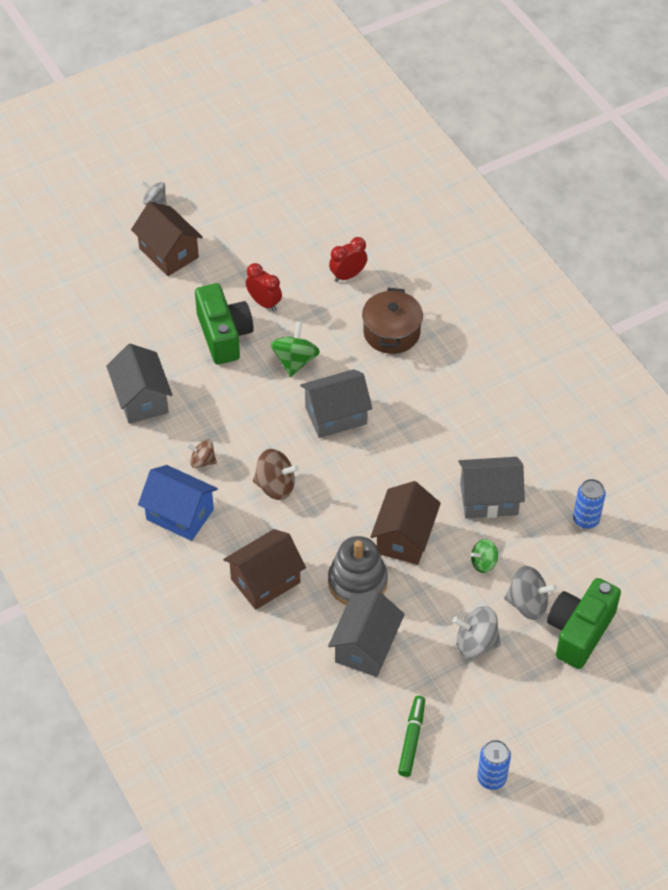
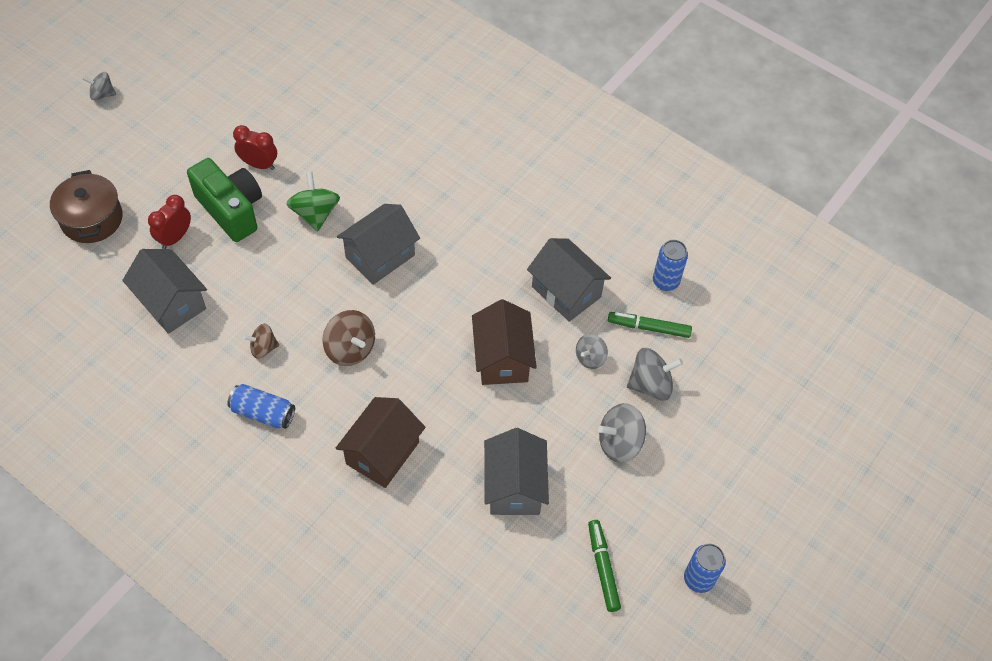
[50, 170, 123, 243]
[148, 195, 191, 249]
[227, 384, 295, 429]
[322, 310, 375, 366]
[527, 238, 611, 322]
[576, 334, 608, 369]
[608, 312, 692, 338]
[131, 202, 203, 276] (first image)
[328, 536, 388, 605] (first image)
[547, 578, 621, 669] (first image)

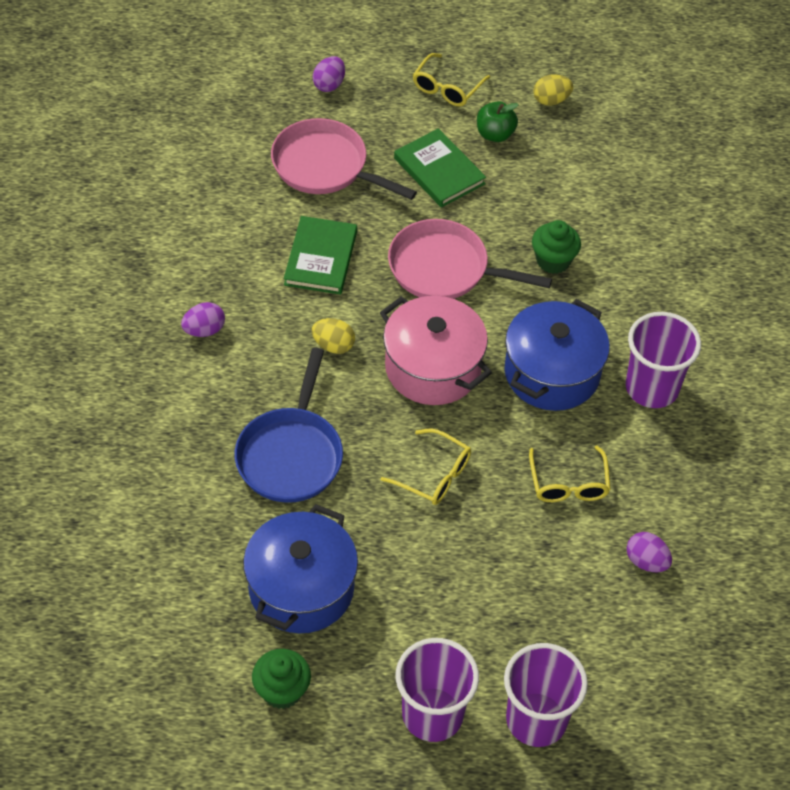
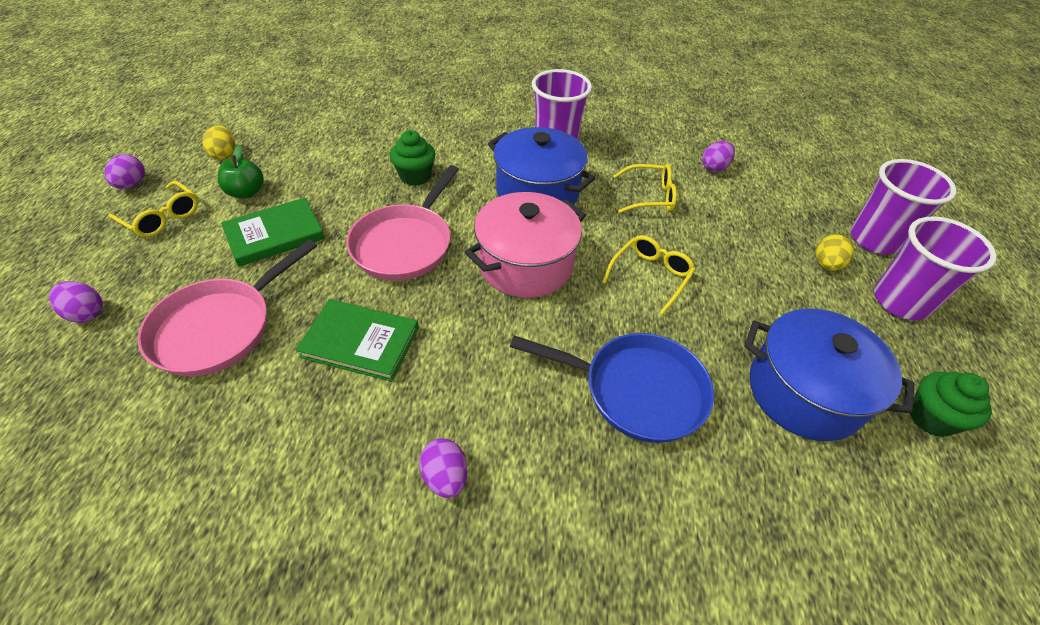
[104, 154, 145, 189]
[816, 234, 854, 271]

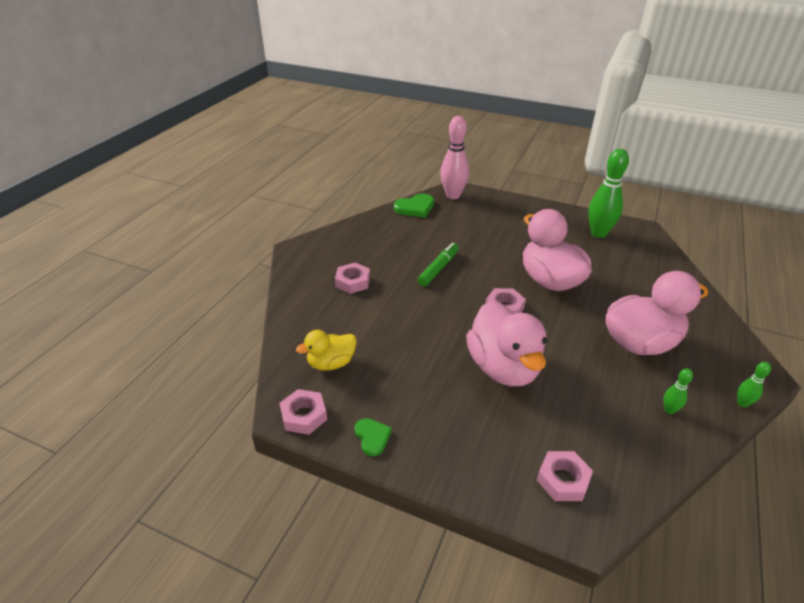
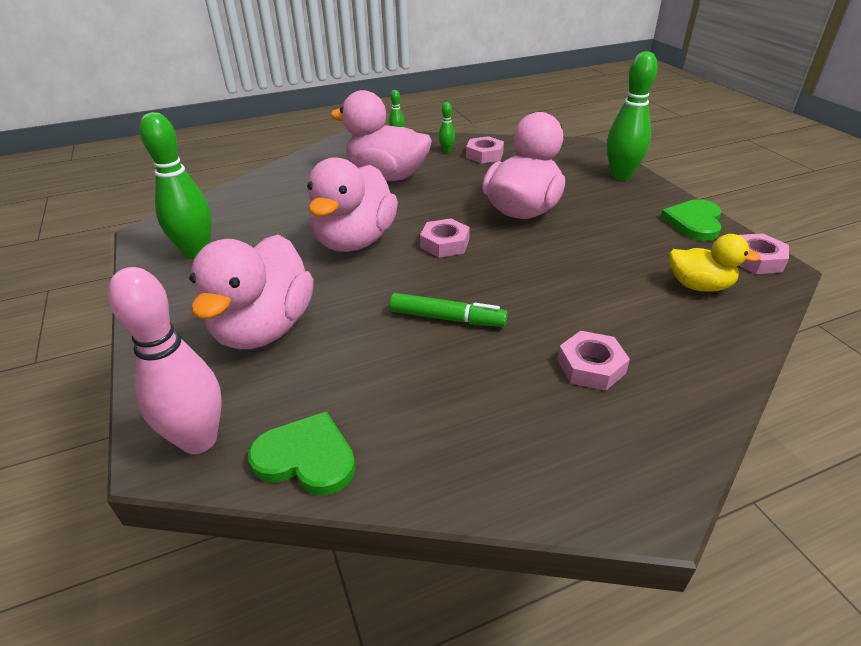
[189, 235, 314, 349]
[390, 293, 508, 327]
[466, 136, 504, 164]
[607, 51, 658, 180]
[660, 199, 722, 241]

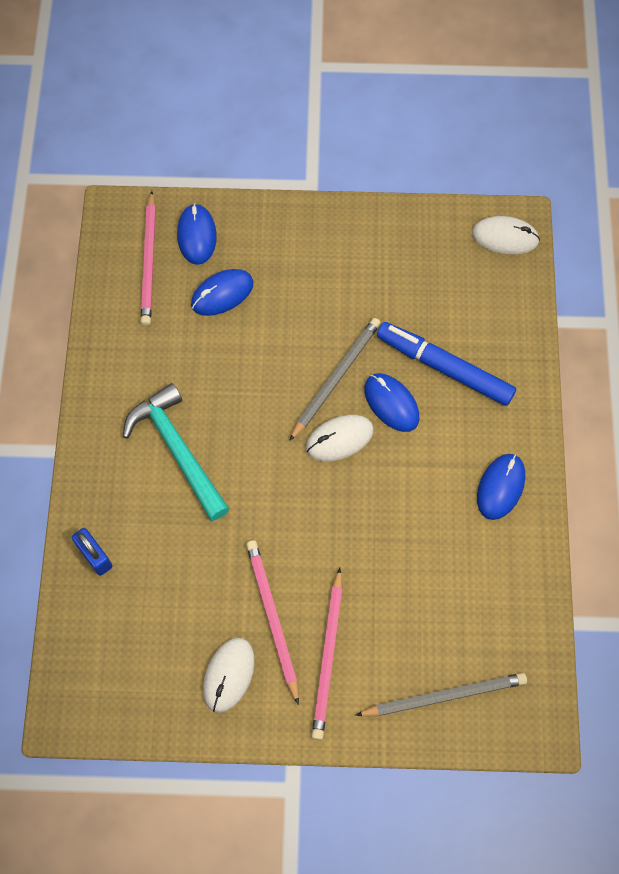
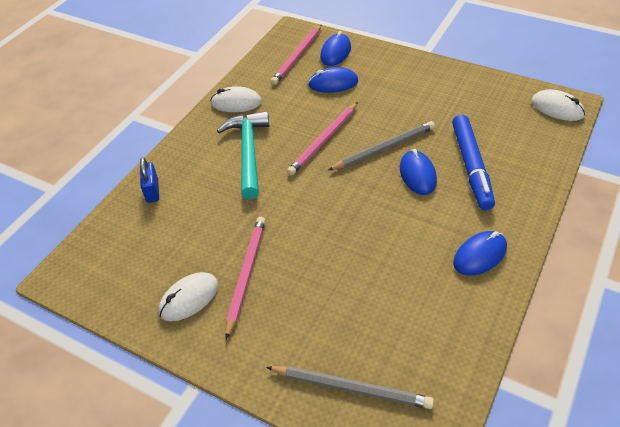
[210, 86, 262, 112]
[287, 102, 358, 176]
[452, 114, 495, 210]

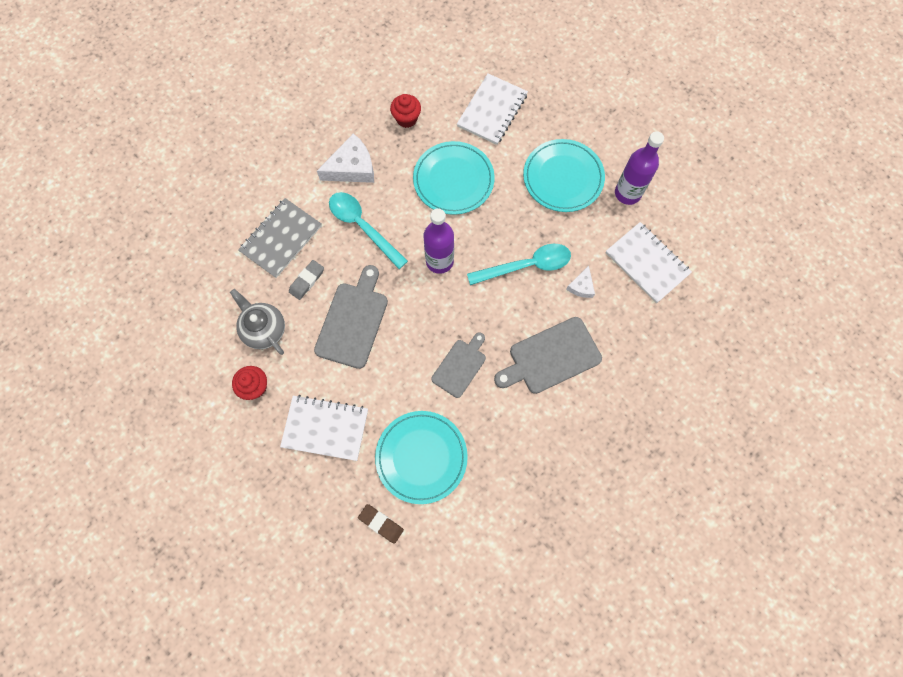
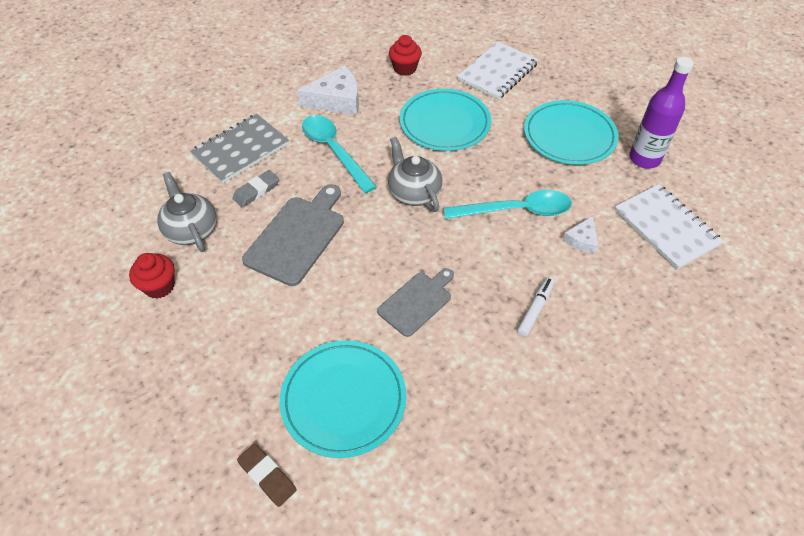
[388, 137, 442, 212]
[517, 277, 555, 337]
[280, 395, 368, 461] (first image)

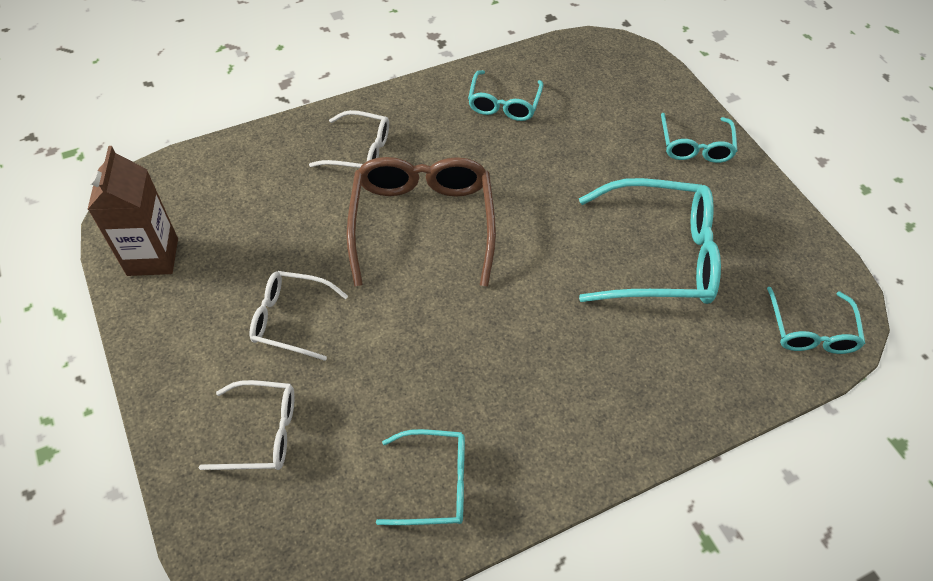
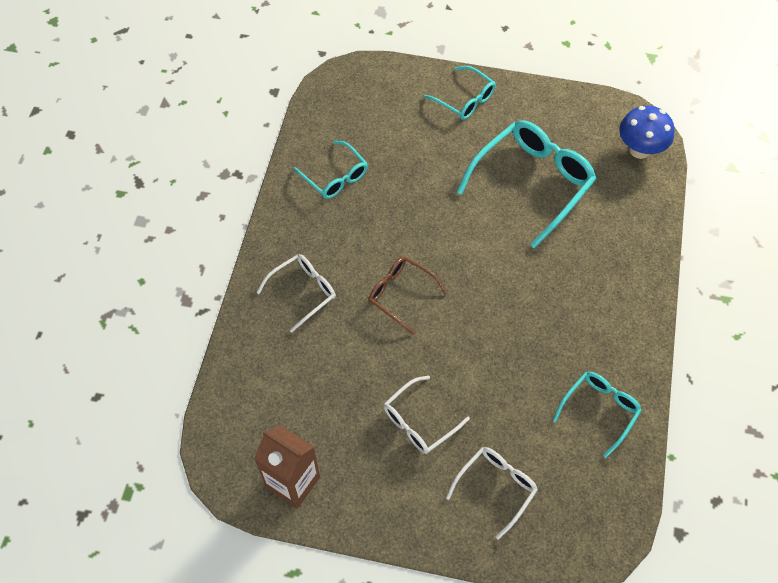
[368, 257, 448, 335]
[619, 106, 675, 159]

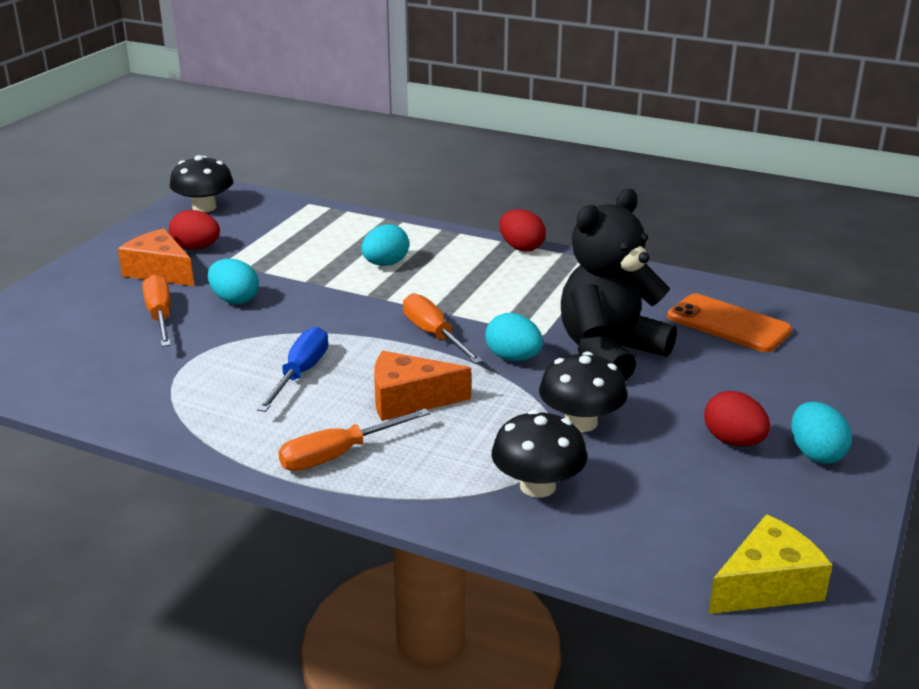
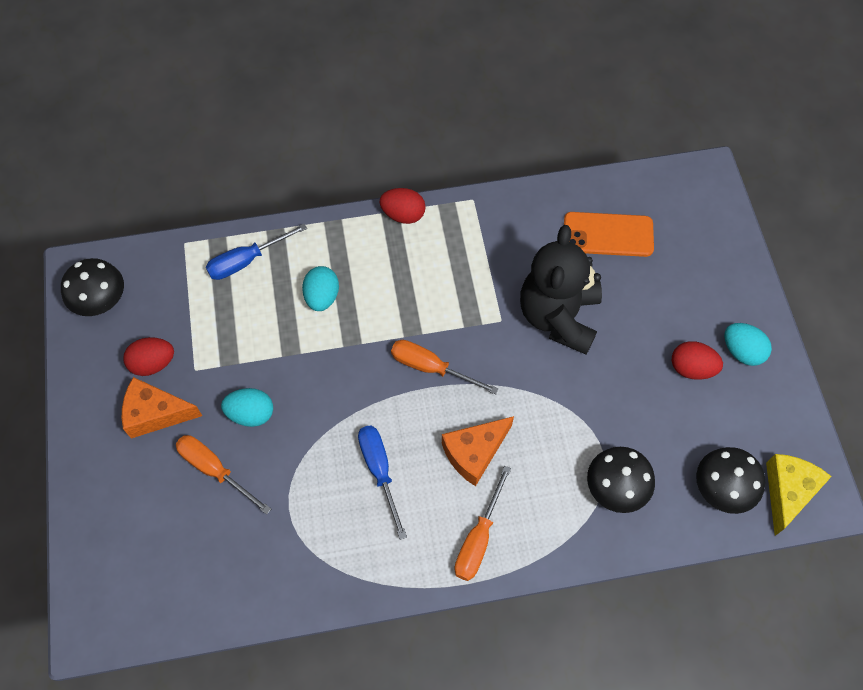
[206, 224, 307, 280]
[696, 447, 765, 514]
[485, 313, 543, 361] (first image)

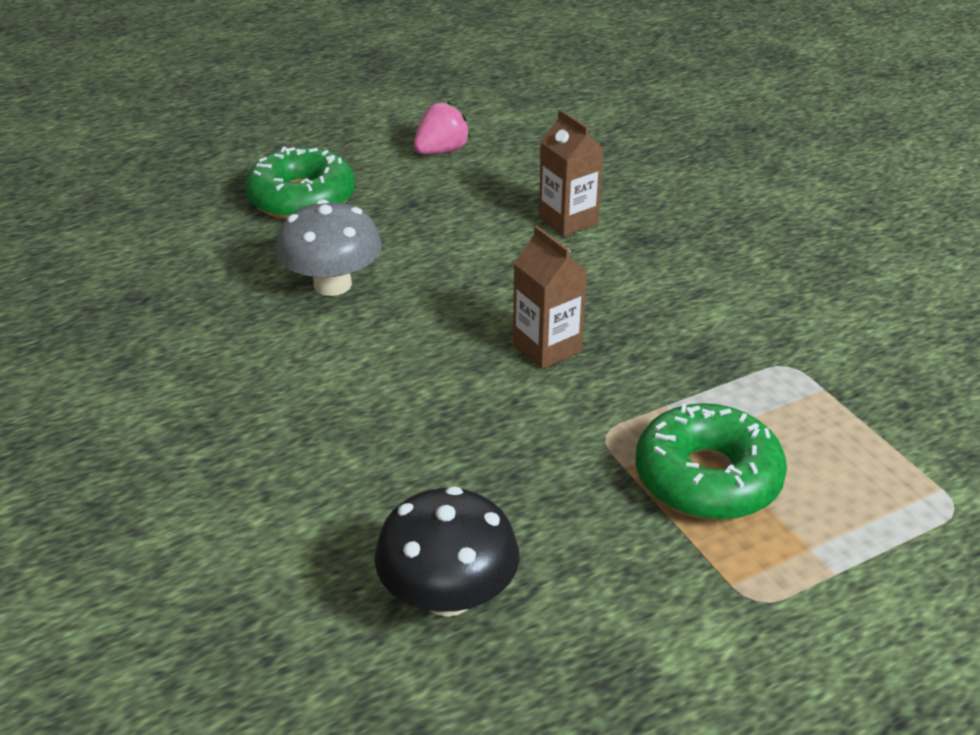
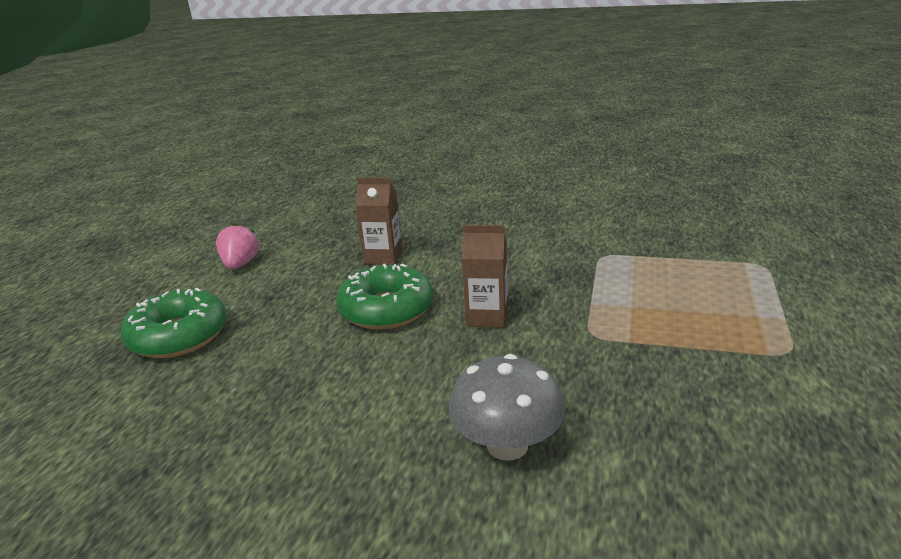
[336, 264, 433, 330]
[449, 354, 566, 460]
[375, 486, 519, 617] (first image)

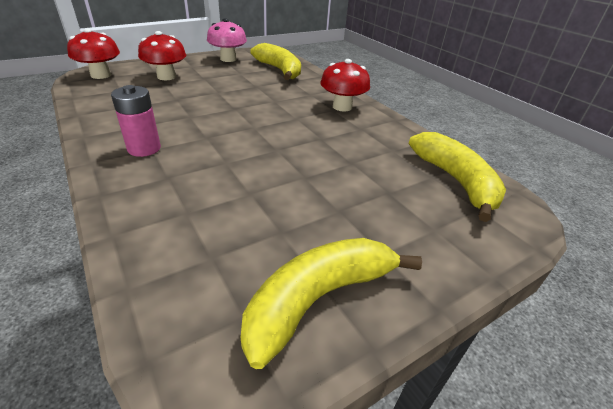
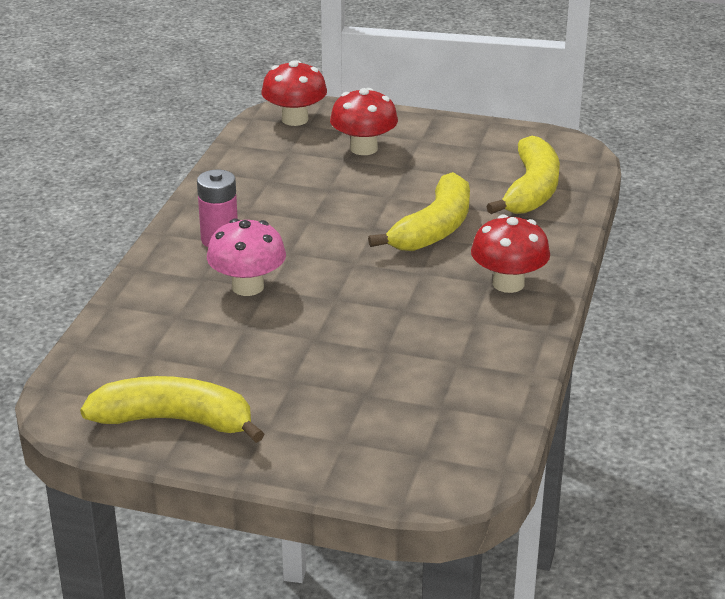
[207, 218, 286, 296]
[368, 172, 470, 251]

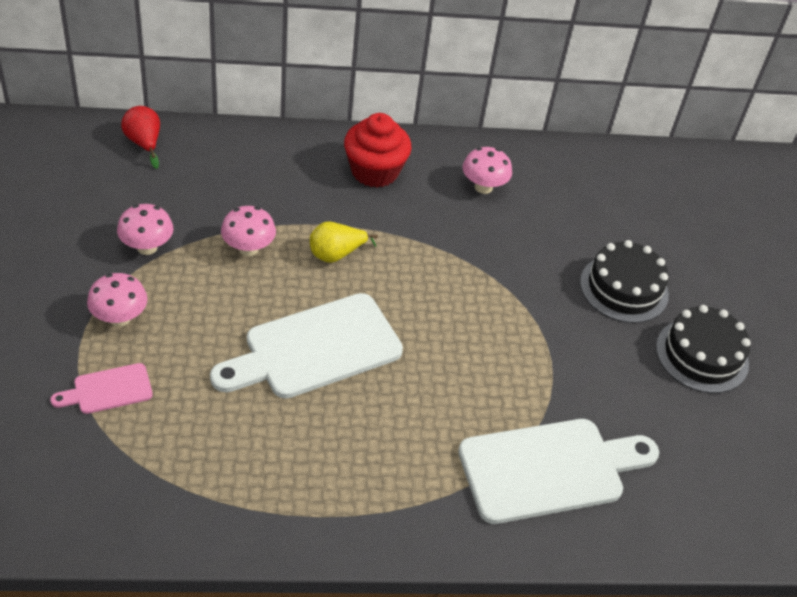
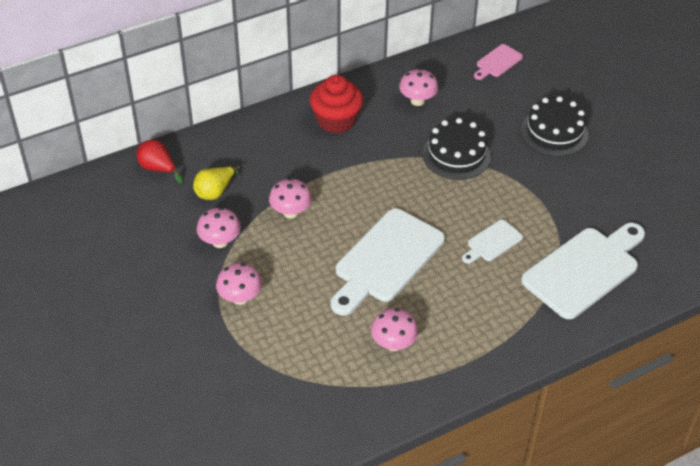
[193, 166, 240, 200]
[371, 308, 418, 351]
[423, 118, 491, 180]
[462, 220, 523, 264]
[474, 44, 523, 80]

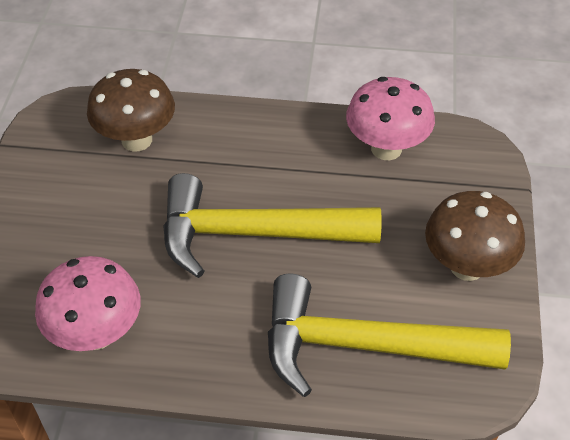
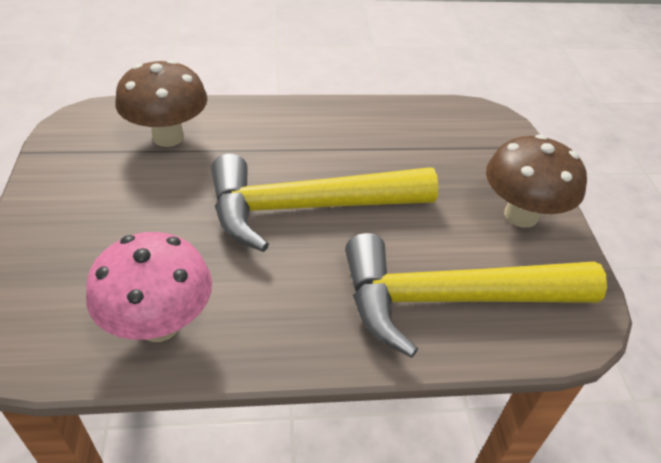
[346, 77, 435, 160] (first image)

